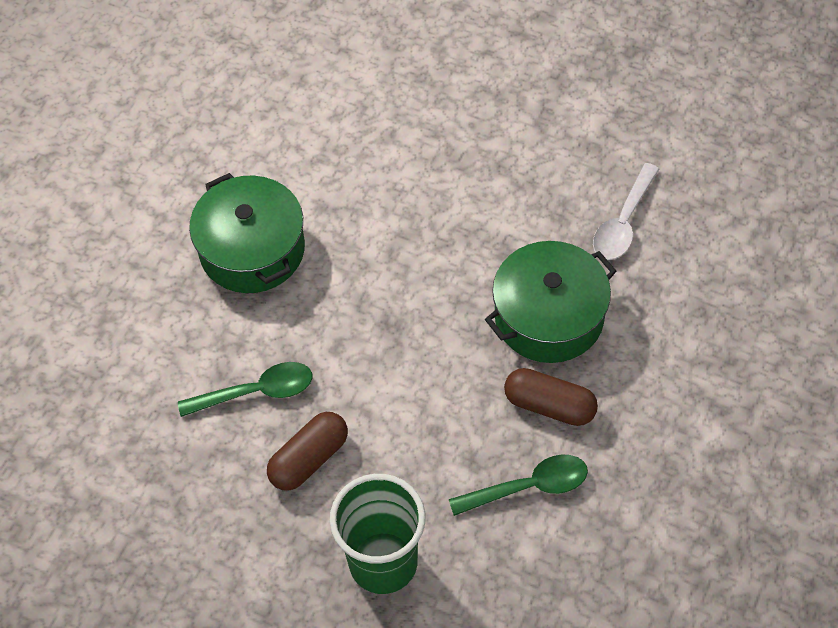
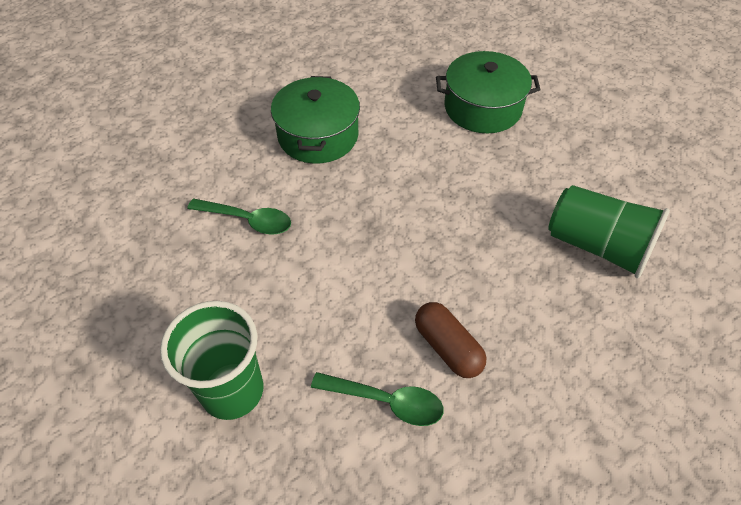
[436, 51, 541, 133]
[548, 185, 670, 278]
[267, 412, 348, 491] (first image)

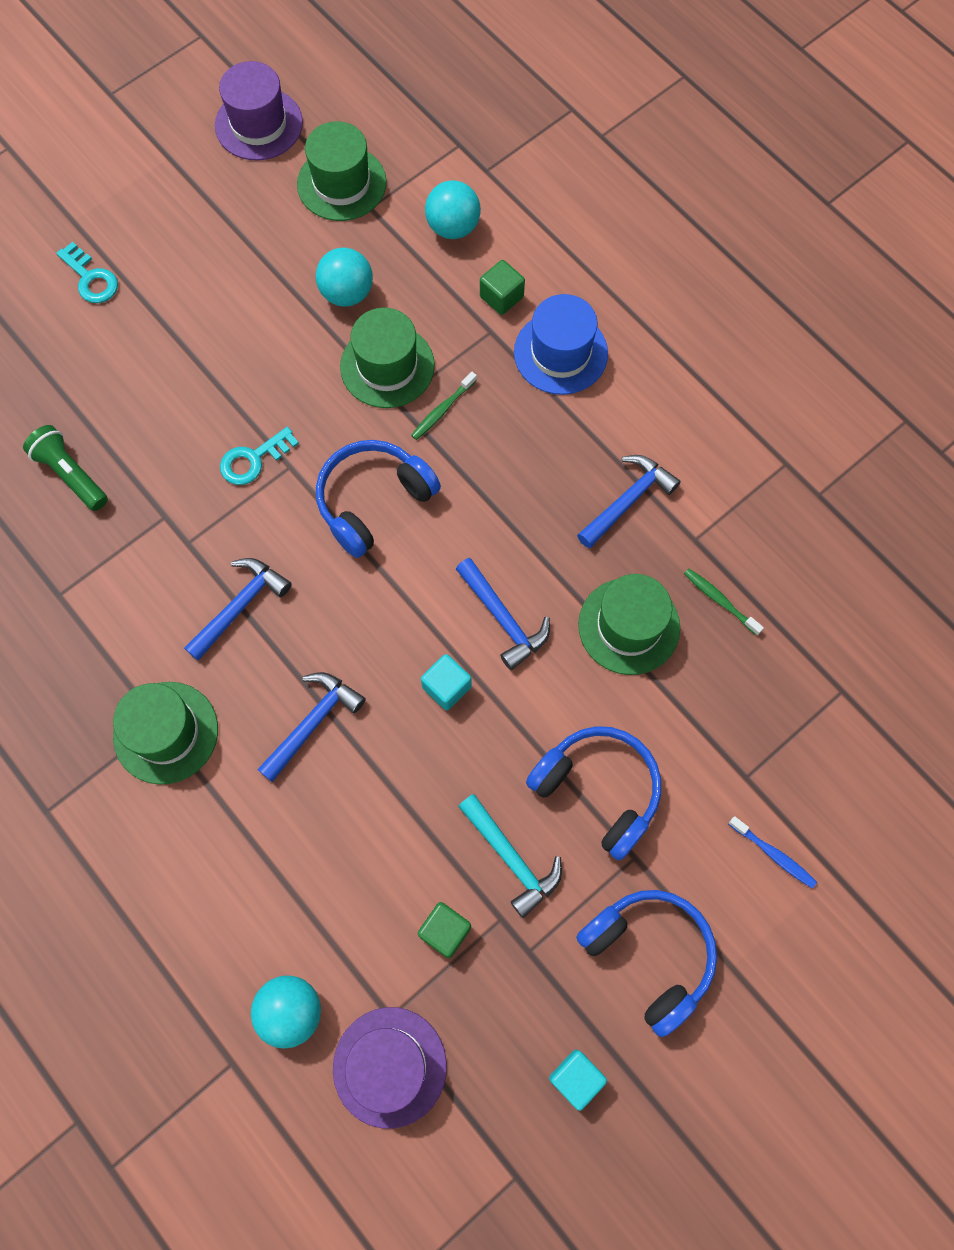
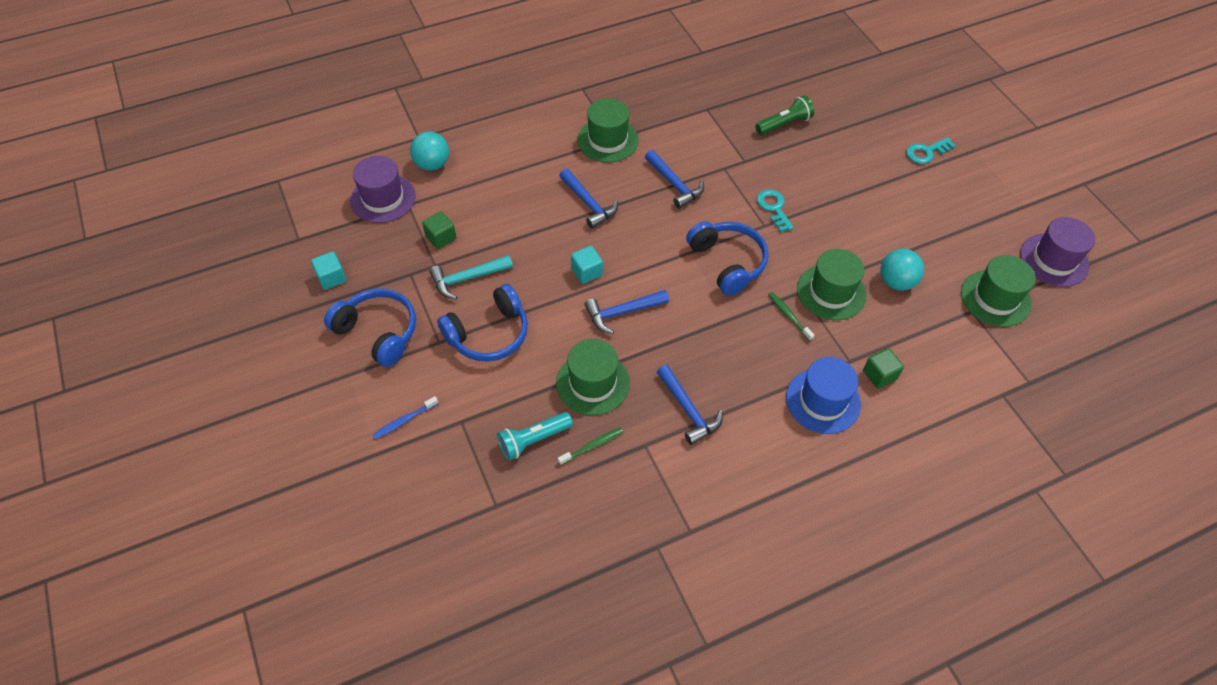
[324, 288, 416, 367]
[497, 412, 573, 461]
[425, 180, 481, 239] (first image)

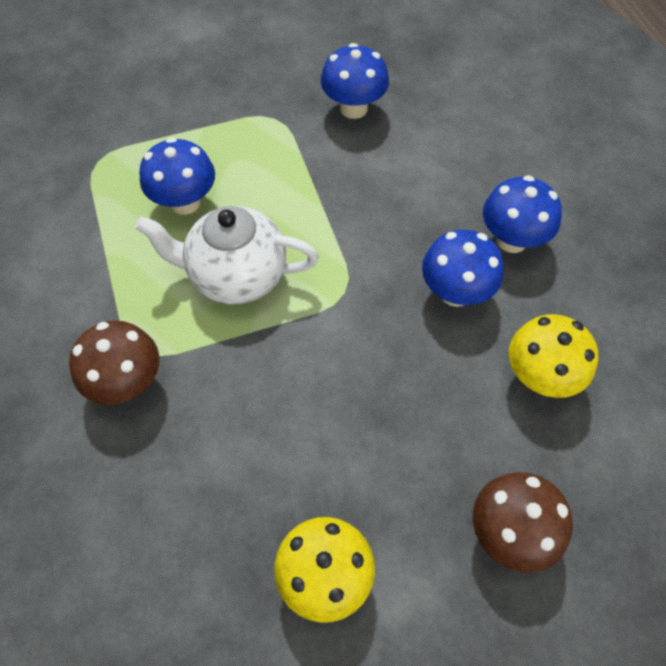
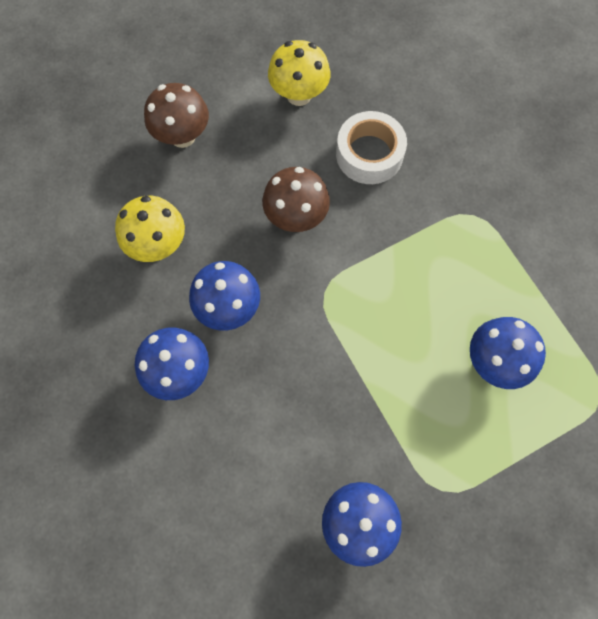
[262, 167, 330, 232]
[336, 111, 407, 184]
[135, 206, 319, 304] (first image)

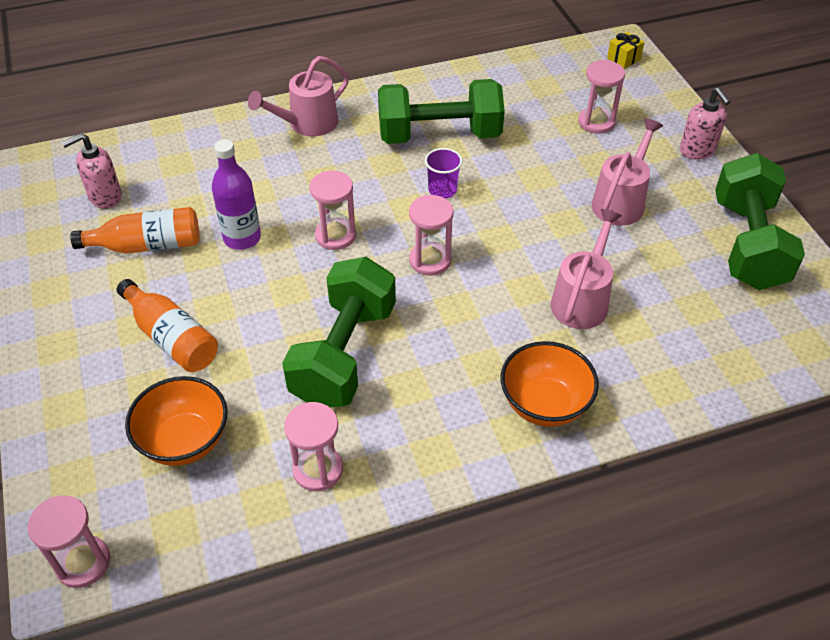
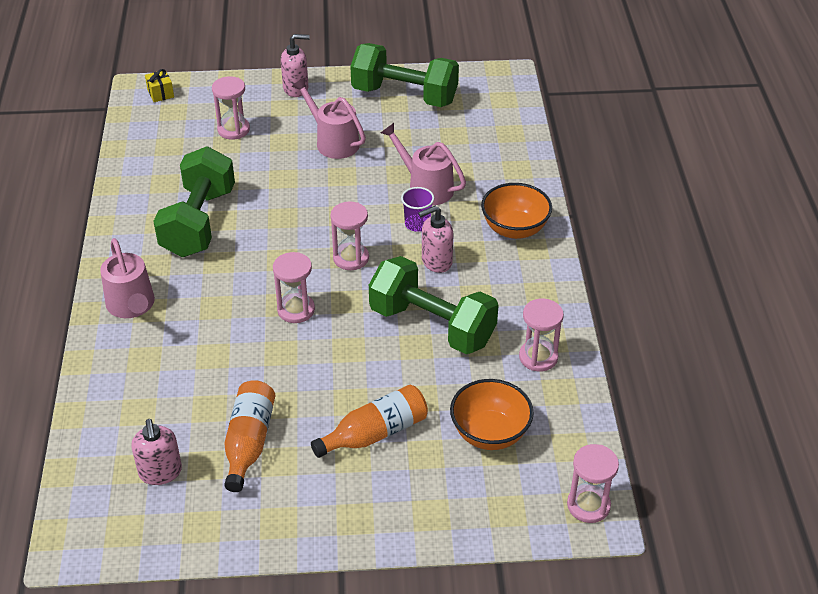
[401, 187, 434, 232]
[418, 206, 454, 273]
[212, 139, 261, 250] (first image)

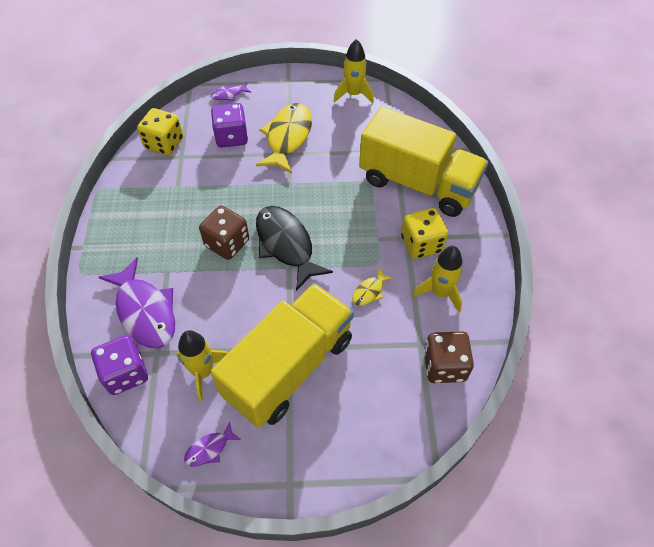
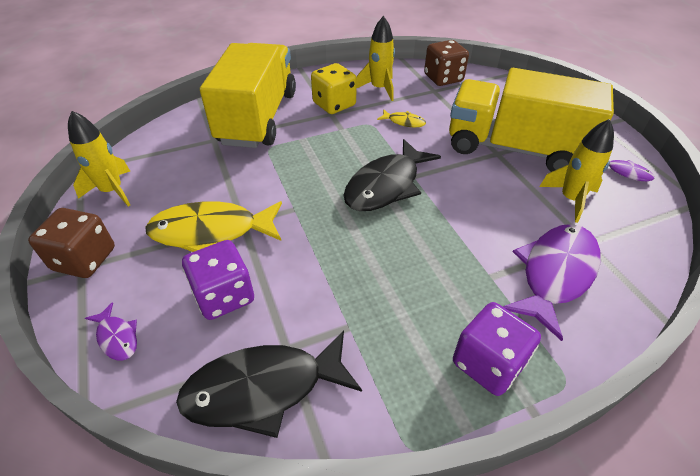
[28, 208, 115, 278]
[176, 330, 362, 438]
[453, 302, 541, 396]

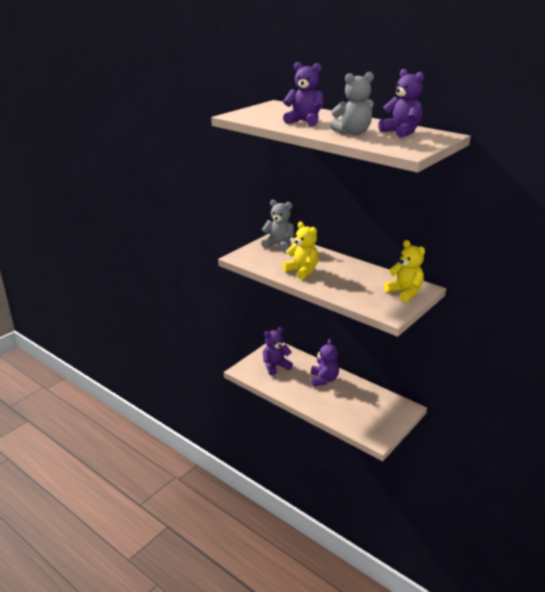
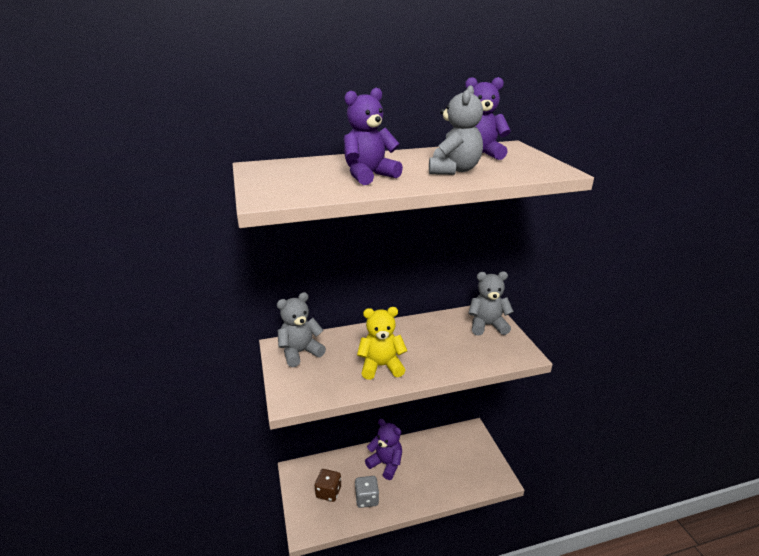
[315, 469, 341, 502]
[355, 476, 379, 508]
[469, 272, 514, 336]

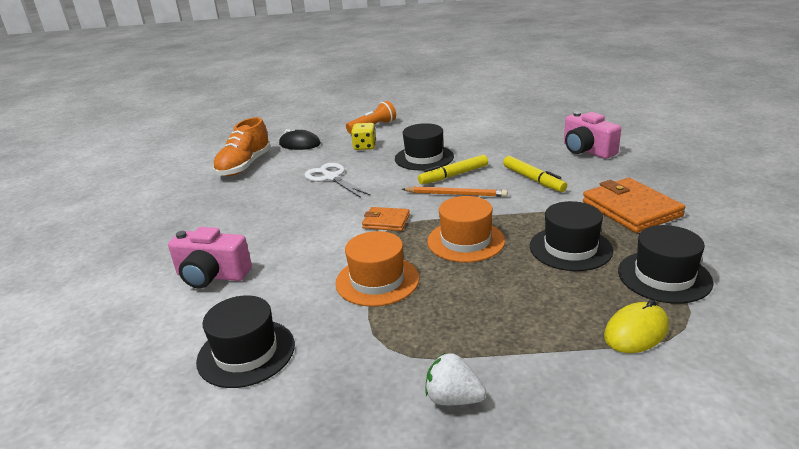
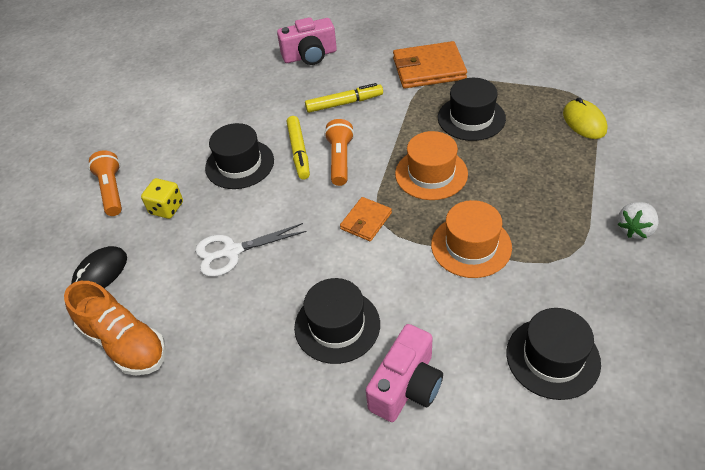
[294, 278, 380, 364]
[324, 119, 354, 186]

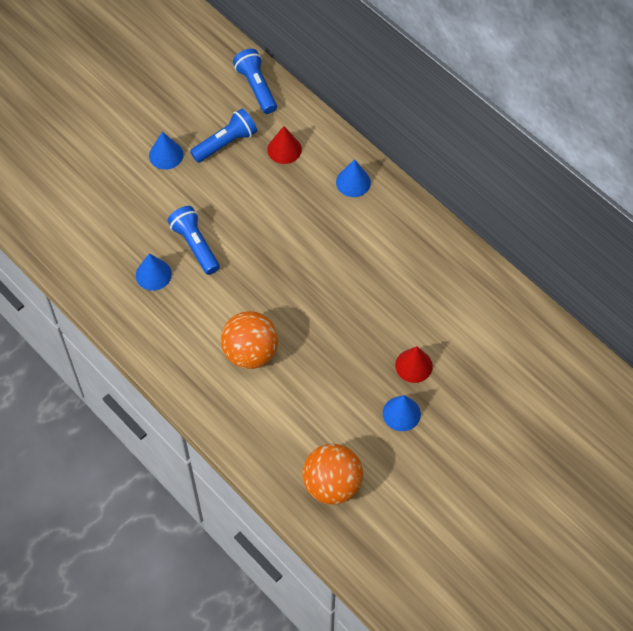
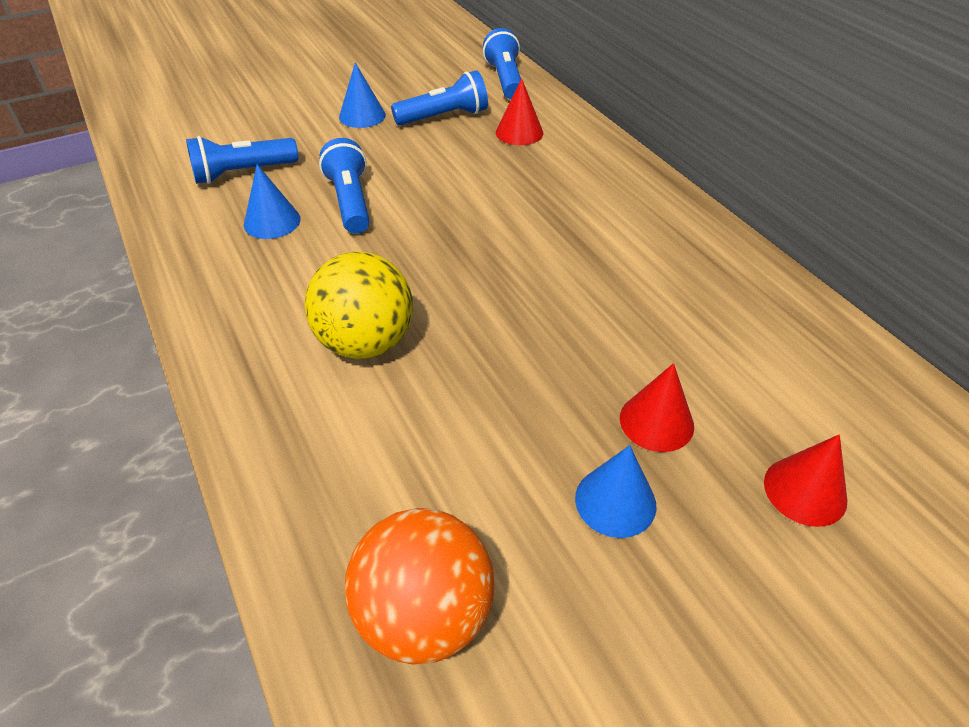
[186, 136, 299, 184]
[305, 251, 413, 359]
[764, 435, 847, 527]
[336, 159, 371, 197] (first image)

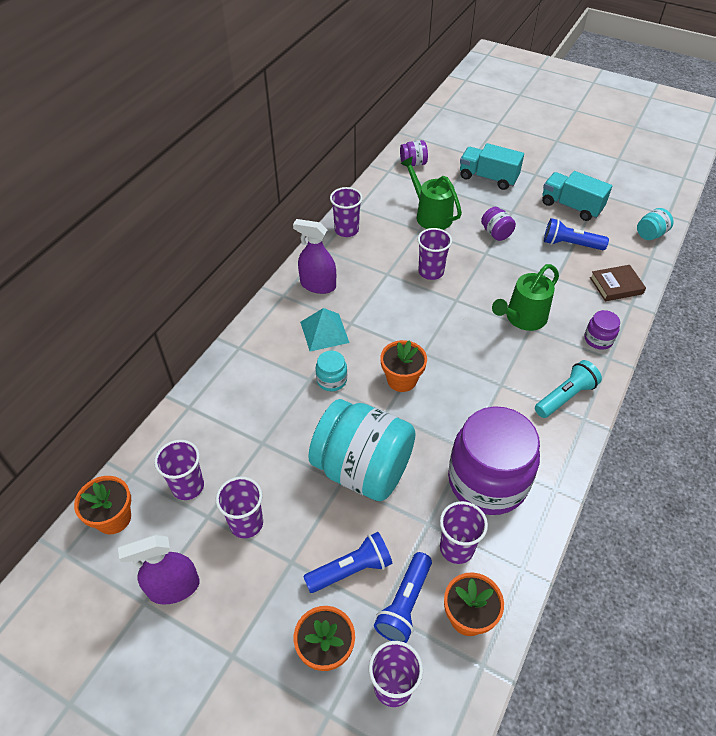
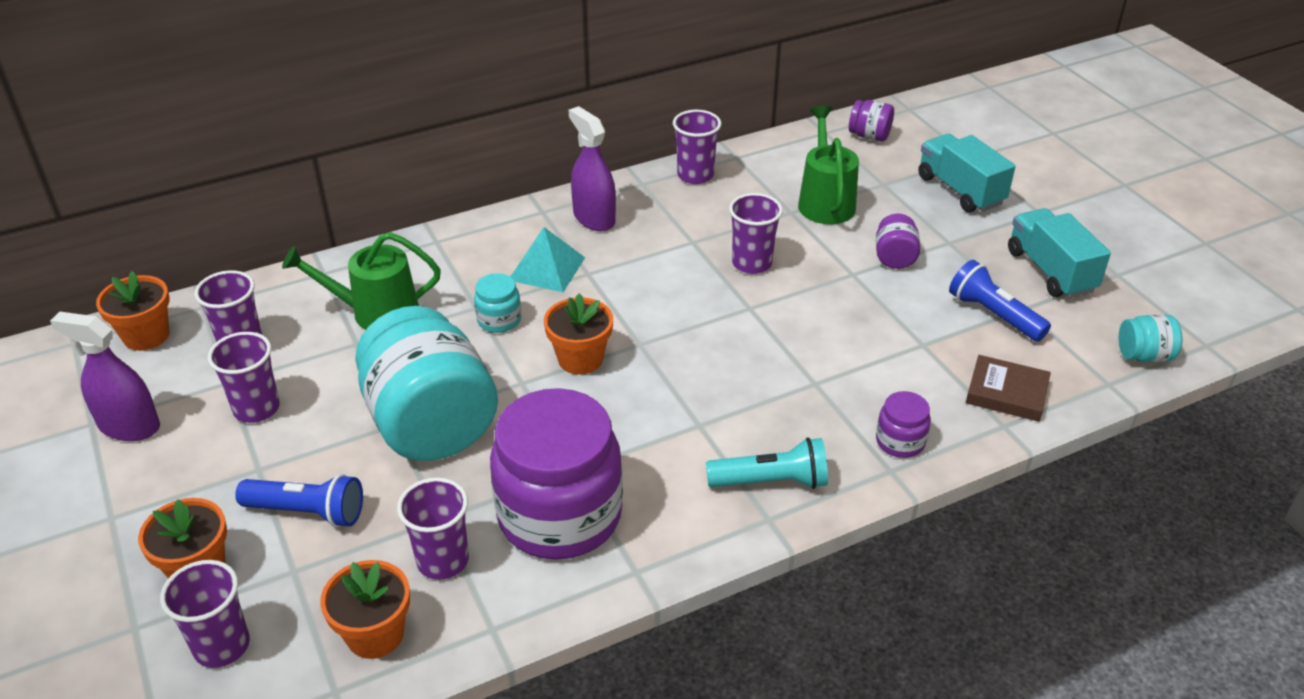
[282, 232, 441, 330]
[374, 552, 432, 643] (first image)

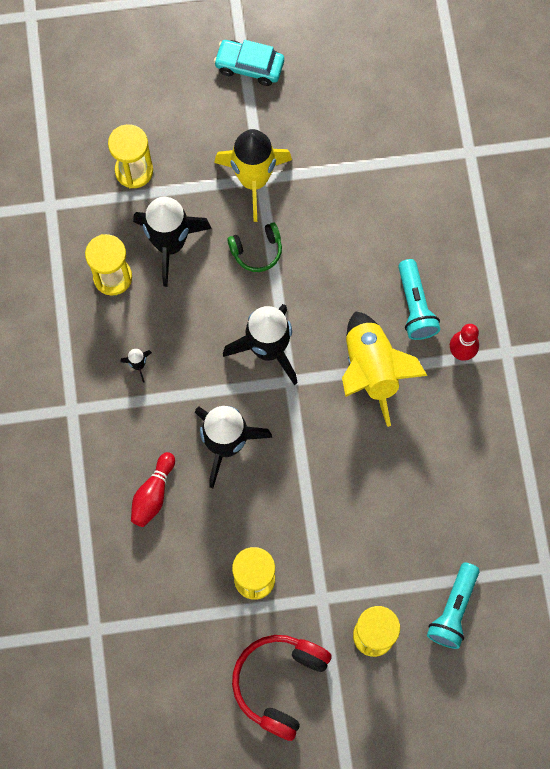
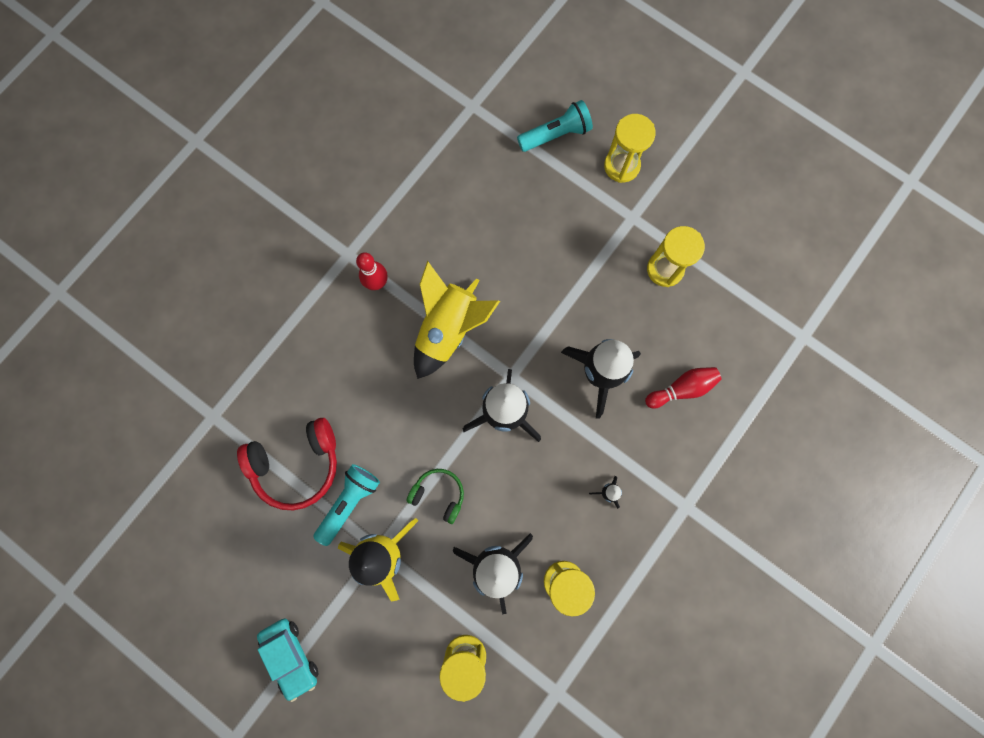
[237, 418, 337, 510]
[314, 464, 380, 546]

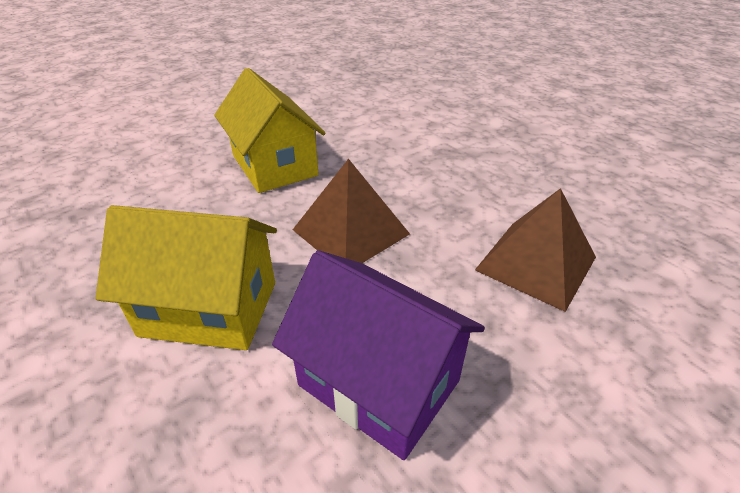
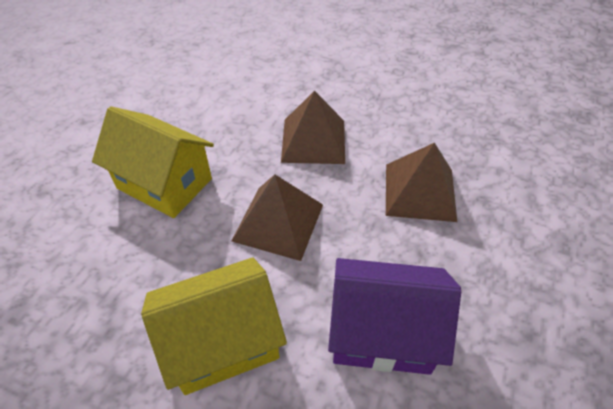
[281, 91, 345, 164]

